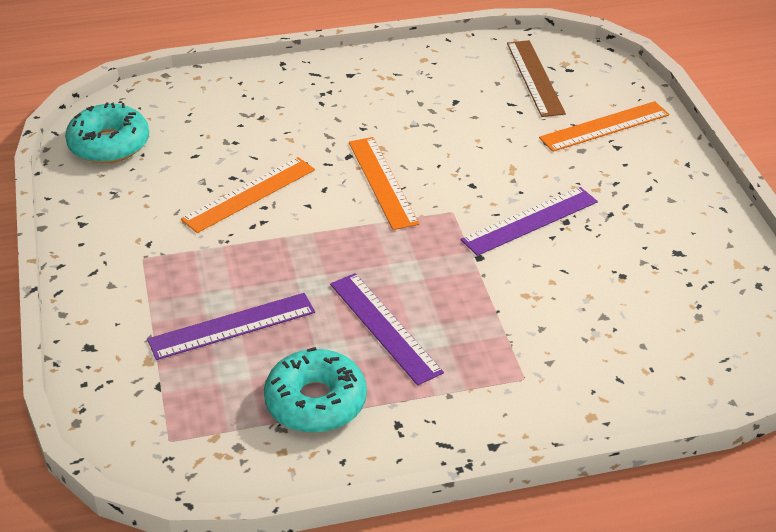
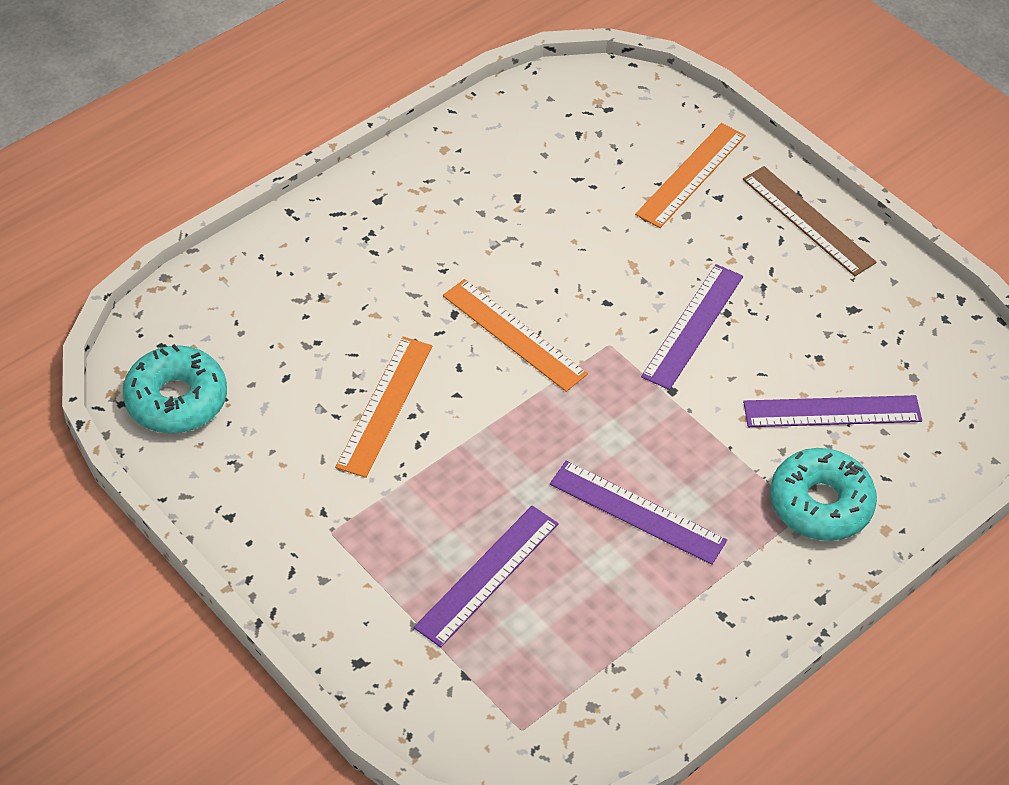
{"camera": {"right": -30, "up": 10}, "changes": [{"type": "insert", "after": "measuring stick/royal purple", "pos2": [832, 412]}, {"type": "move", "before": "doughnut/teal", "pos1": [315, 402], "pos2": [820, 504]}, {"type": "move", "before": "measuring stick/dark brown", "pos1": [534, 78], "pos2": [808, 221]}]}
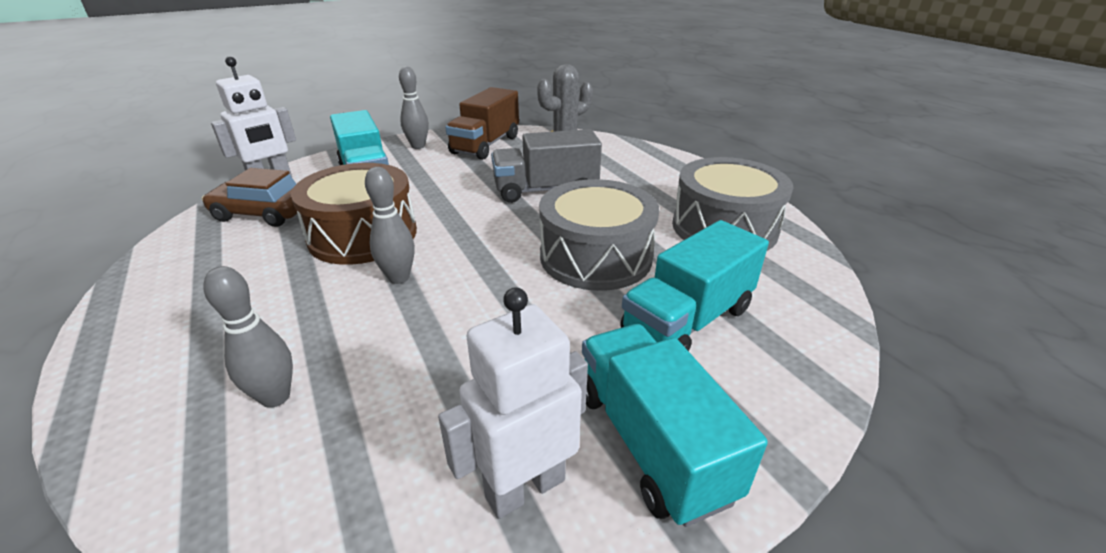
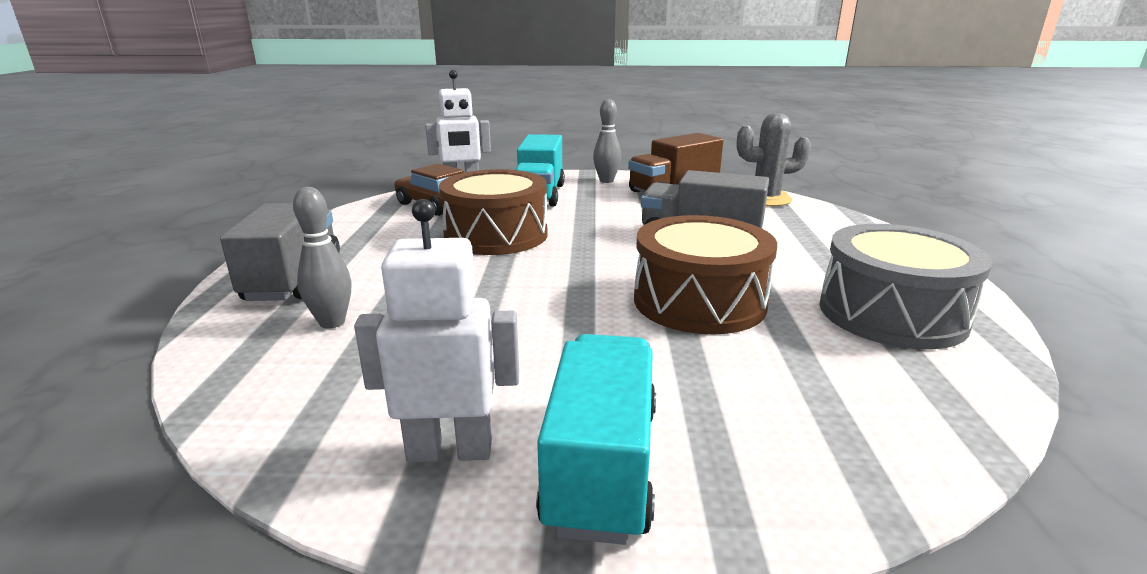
{"camera": {"right": 30, "up": -10}, "changes": [{"type": "delete", "before": "bowling pin/grey", "pos1": [399, 278]}, {"type": "delete", "before": "lorry/teal", "pos1": [687, 320]}, {"type": "insert", "after": "lorry/grey", "pos2": [294, 279]}, {"type": "recolor", "before": "drum/grey", "after": "drum/dark brown", "pos1": [595, 257], "pos2": [699, 301]}]}
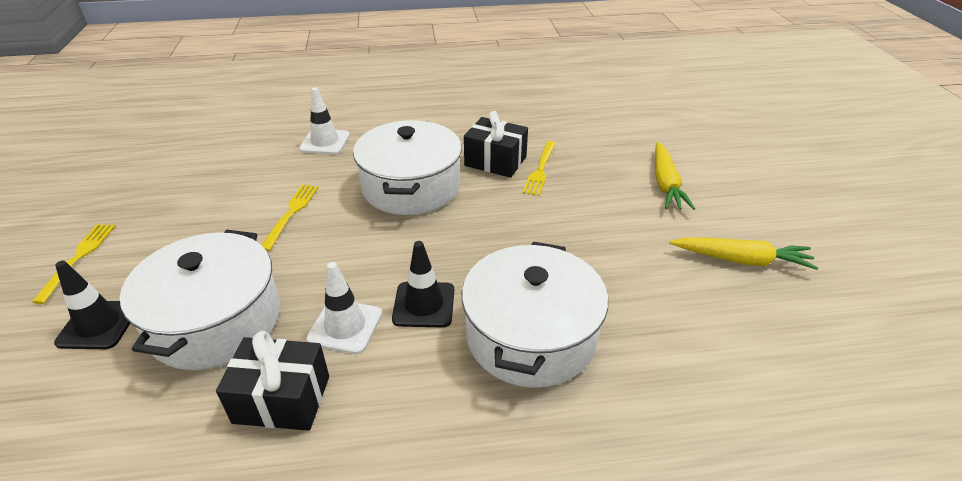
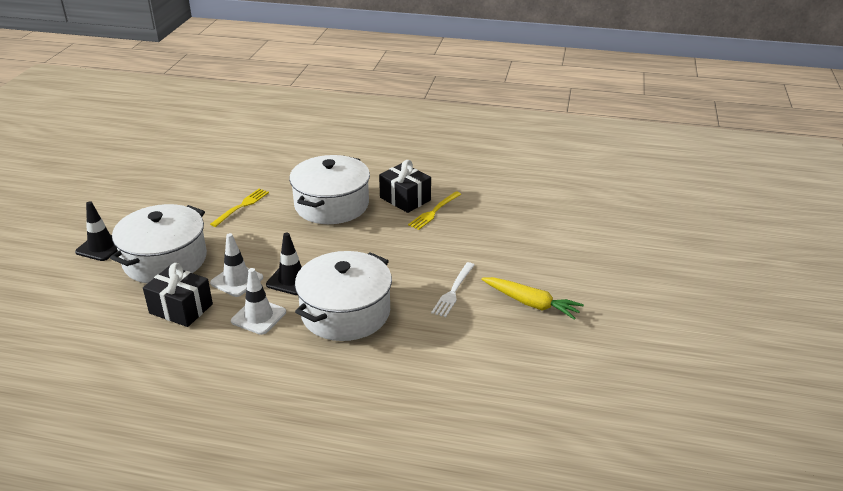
{"camera": {"right": 20, "up": -5}, "changes": [{"type": "delete", "before": "dinner fork/yellow", "pos1": [78, 257]}, {"type": "delete", "before": "toy carrot/yellow", "pos1": [665, 184]}, {"type": "insert", "after": "dinner fork/snow-white", "pos2": [453, 292]}, {"type": "move", "before": "safety cone/snow-white", "pos1": [325, 142], "pos2": [258, 316]}]}
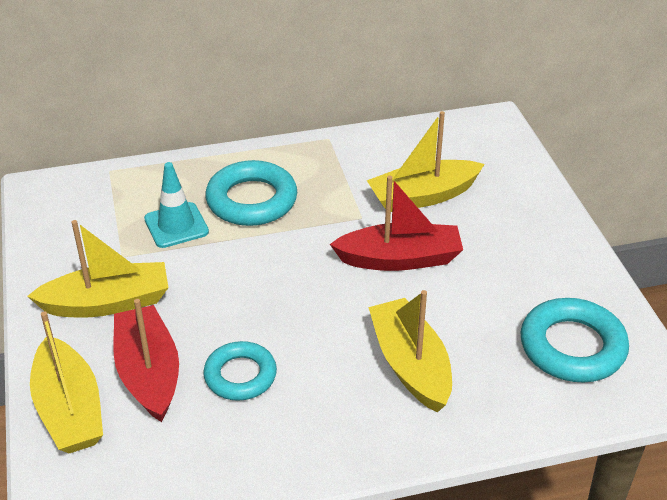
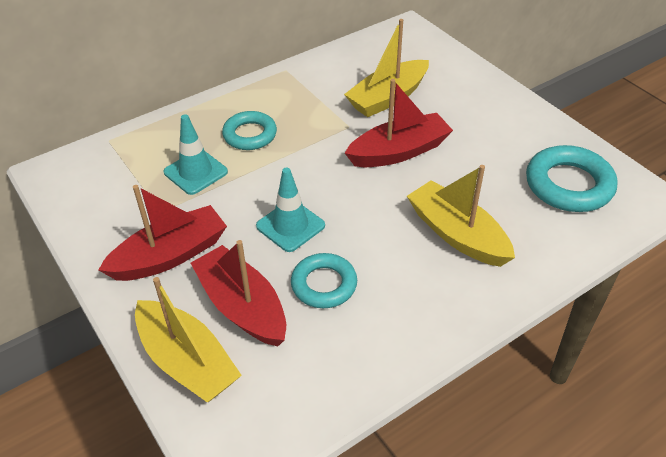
{"camera": {"right": -20, "up": 5}, "changes": [{"type": "insert", "after": "safety cone/teal", "pos2": [290, 226]}, {"type": "recolor", "before": "toy boat/yellow", "after": "toy boat/crimson", "pos1": [107, 303], "pos2": [170, 255]}, {"type": "resize", "before": "torus/teal", "pos1": [252, 200], "pos2": [250, 135], "scale": 0.67}]}
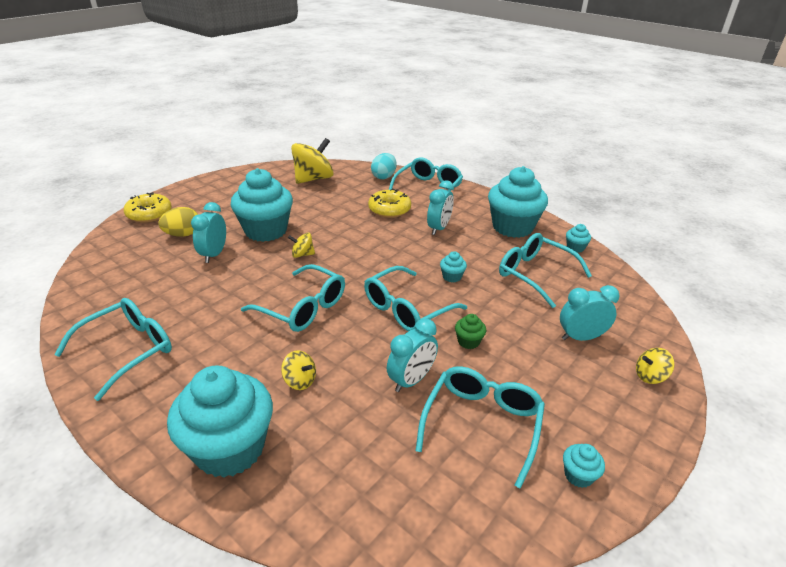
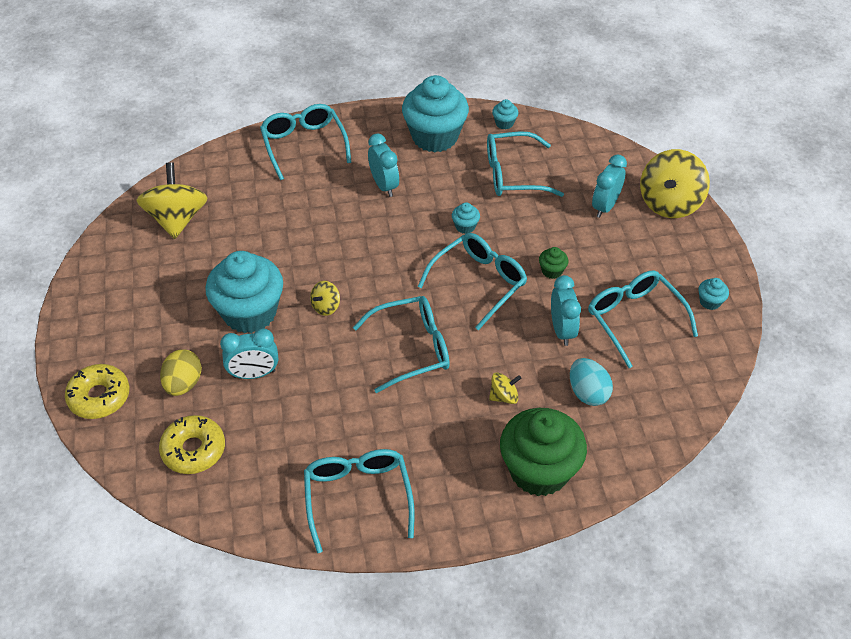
{"camera": {"right": -50, "up": 15}, "changes": [{"type": "move", "before": "doughnut/yellow", "pos1": [389, 210], "pos2": [193, 450]}, {"type": "move", "before": "egg shape/teal", "pos1": [384, 177], "pos2": [588, 393]}, {"type": "recolor", "before": "cupcake/teal", "after": "cupcake/leaf-green", "pos1": [230, 448], "pos2": [539, 470]}, {"type": "rotate", "before": "alarm clock/teal", "pos1": [214, 254], "pos2": [254, 374], "turn": -60}, {"type": "rotate", "before": "spectacles/teal", "pos1": [406, 309], "pos2": [479, 282], "turn": -135}, {"type": "resize", "before": "spinning top/yellow", "pos1": [650, 376], "pos2": [669, 203], "scale": 2.11}]}
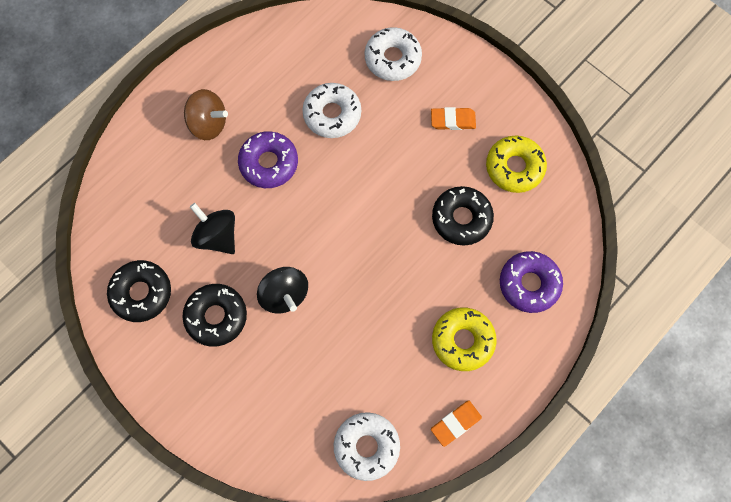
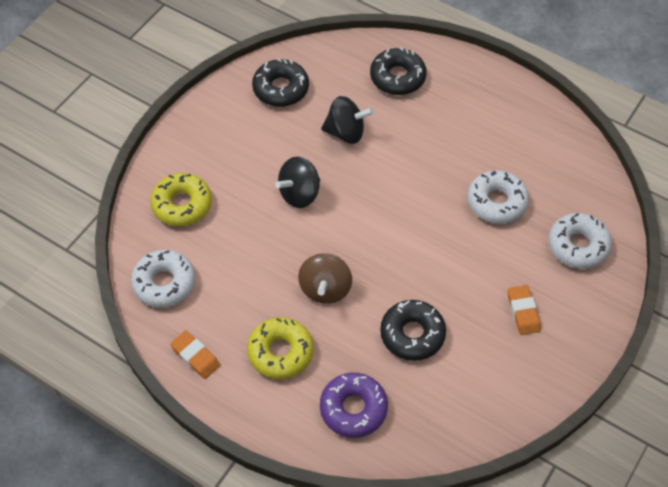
{"camera": {"right": 80, "up": -15}, "changes": [{"type": "delete", "before": "doughnut/royal purple", "pos1": [269, 163]}, {"type": "move", "before": "doughnut/ebony", "pos1": [216, 317], "pos2": [397, 77]}, {"type": "move", "before": "spinning top/dark brown", "pos1": [208, 124], "pos2": [325, 289]}, {"type": "move", "before": "doughnut/yellow", "pos1": [514, 167], "pos2": [182, 205]}, {"type": "rotate", "before": "spinning top/ebony", "pos1": [217, 236], "pos2": [346, 132], "turn": 60}]}
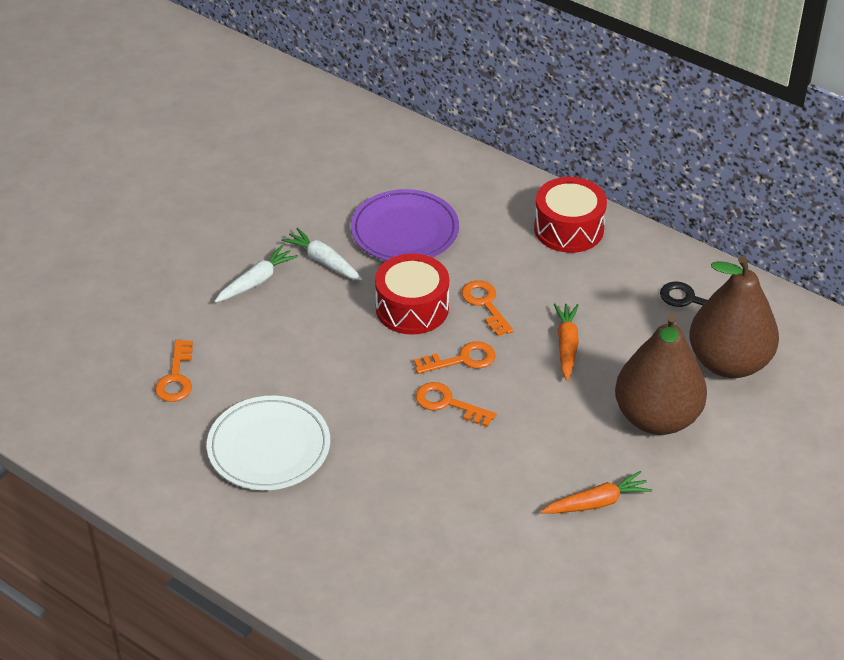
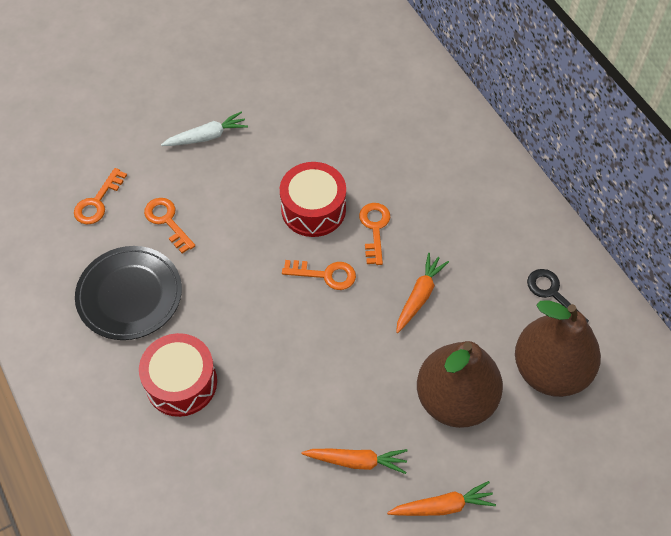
{"camera": {"right": 25, "up": 15}, "changes": [{"type": "delete", "before": "toy carrot/snow-white", "pos1": [323, 261]}, {"type": "delete", "before": "dinner plate/royal purple", "pos1": [404, 231]}, {"type": "insert", "after": "toy carrot/orange", "pos2": [442, 506]}, {"type": "move", "before": "door key/orange", "pos1": [448, 403], "pos2": [167, 221]}, {"type": "move", "before": "drum/crimson", "pos1": [568, 229], "pos2": [181, 382]}, {"type": "recolor", "before": "dinner plate/snow-white", "after": "dinner plate/ebony", "pos1": [269, 447], "pos2": [129, 295]}]}
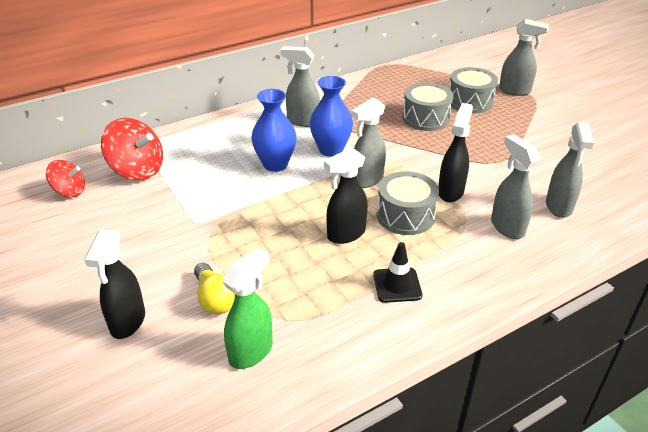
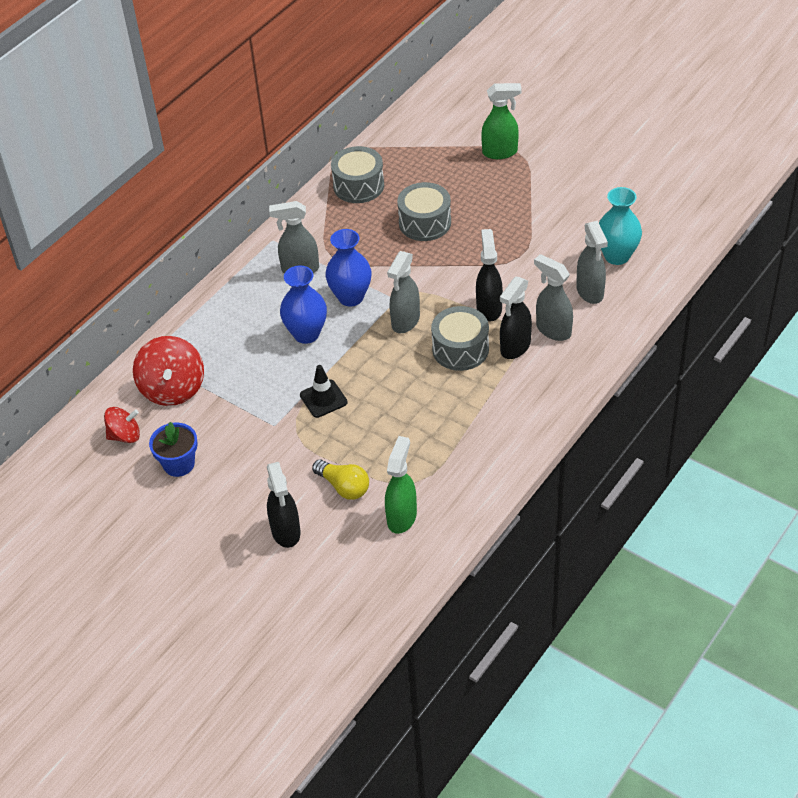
{"camera": {"right": -20, "up": 10}, "changes": [{"type": "insert", "after": "plant pot/cobalt", "pos2": [179, 464]}, {"type": "insert", "after": "tall vase/teal", "pos2": [617, 256]}, {"type": "move", "before": "sprayer/ebony", "pos1": [345, 234], "pos2": [515, 347]}, {"type": "move", "before": "safety cone/ebony", "pos1": [397, 285], "pos2": [323, 399]}, {"type": "move", "before": "drum/grey", "pos1": [470, 101], "pos2": [358, 185]}, {"type": "recolor", "before": "sprayer/grey", "after": "sprayer/leaf-green", "pos1": [515, 91], "pos2": [500, 152]}, {"type": "rotate", "before": "spinning top/crimson", "pos1": [137, 170], "pos2": [172, 389], "turn": 75}]}
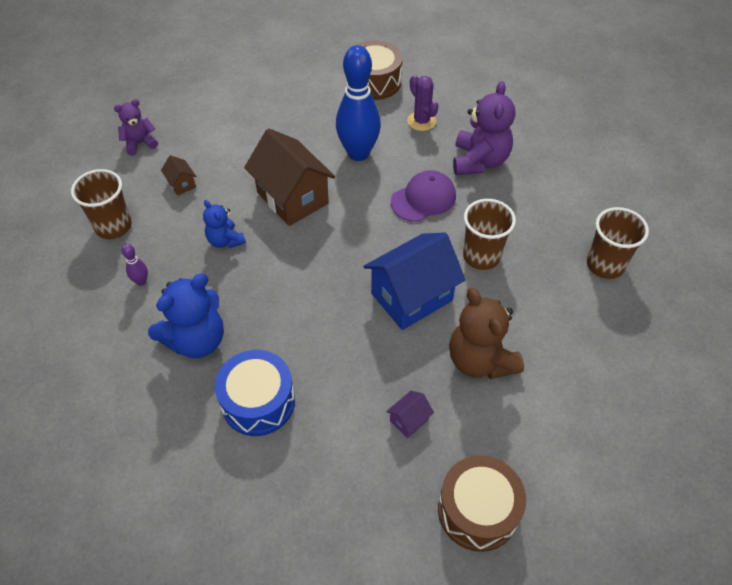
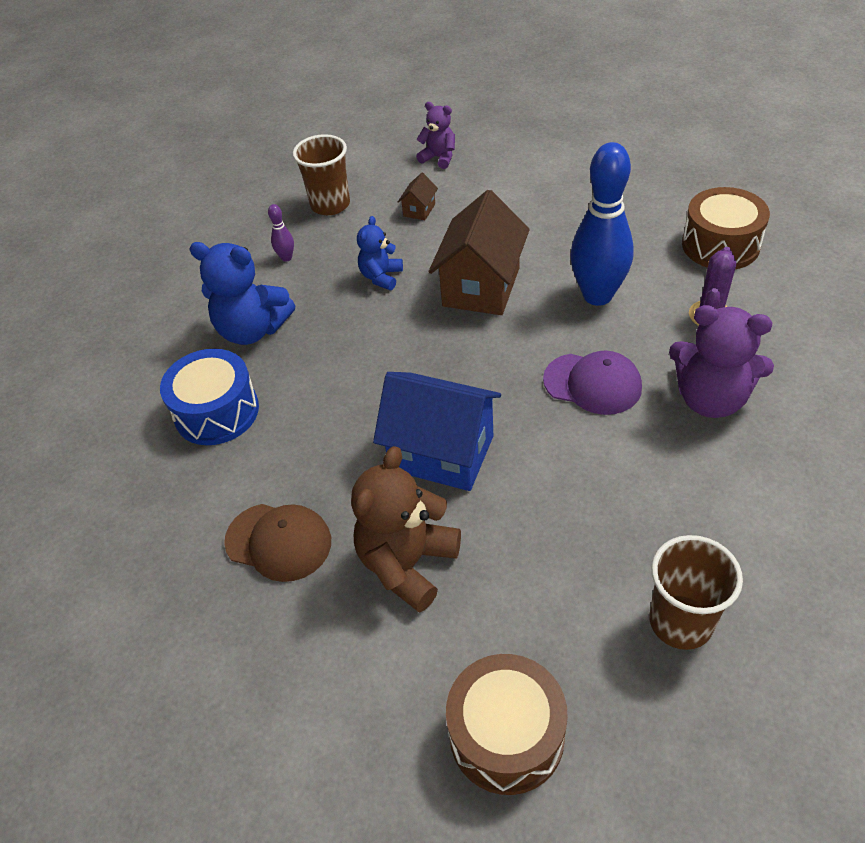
{"camera": {"right": 60, "up": -5}, "changes": [{"type": "delete", "before": "cup/dark brown", "pos1": [481, 256]}, {"type": "move", "before": "drum/dark brown", "pos1": [477, 510], "pos2": [506, 735]}, {"type": "replace", "before": "toy house/royal purple", "after": "baseball cap/dark brown", "pos1": [409, 420], "pos2": [279, 541]}, {"type": "rotate", "before": "teddy bear/royal purple", "pos1": [479, 161], "pos2": [710, 399], "turn": 45}]}
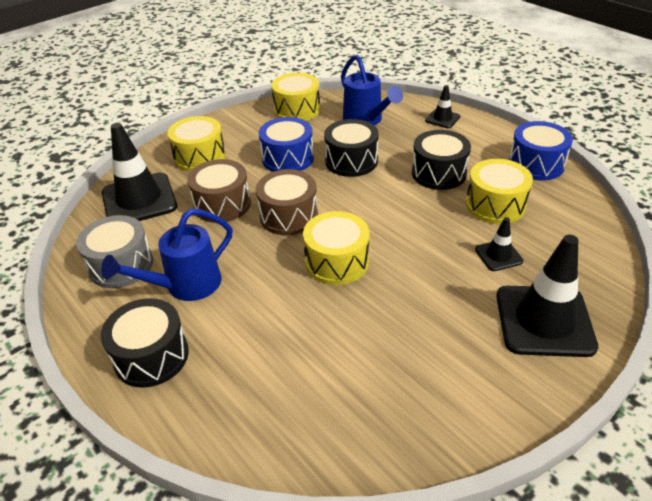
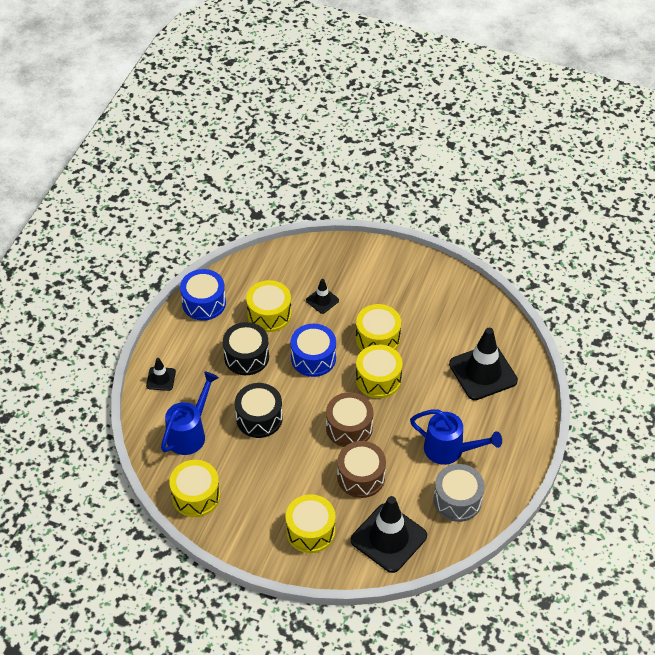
{"camera": {"right": -120, "up": 10}, "changes": [{"type": "delete", "before": "drum/ebony", "pos1": [151, 356]}, {"type": "insert", "after": "drum/yellow", "pos2": [377, 338]}, {"type": "move", "before": "drum/cobalt", "pos1": [288, 158], "pos2": [313, 358]}, {"type": "move", "before": "safety cone/ebony", "pos1": [544, 321], "pos2": [483, 372]}]}
